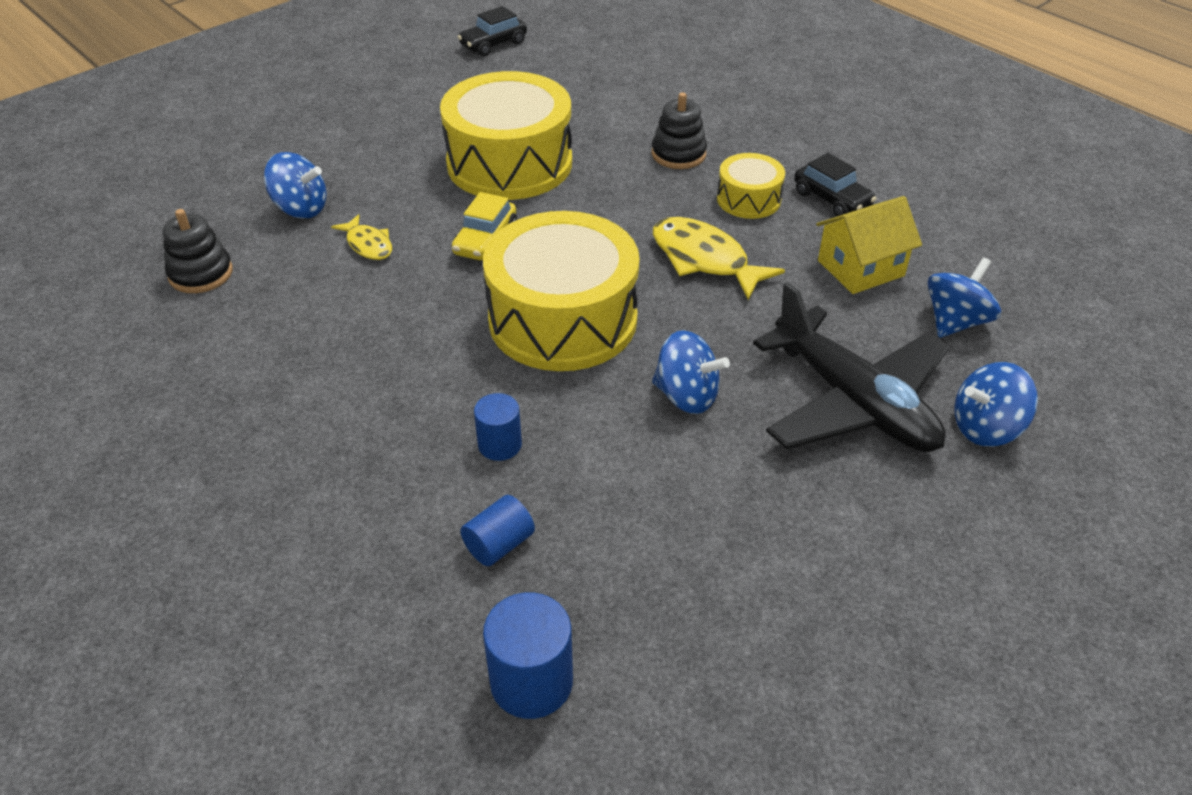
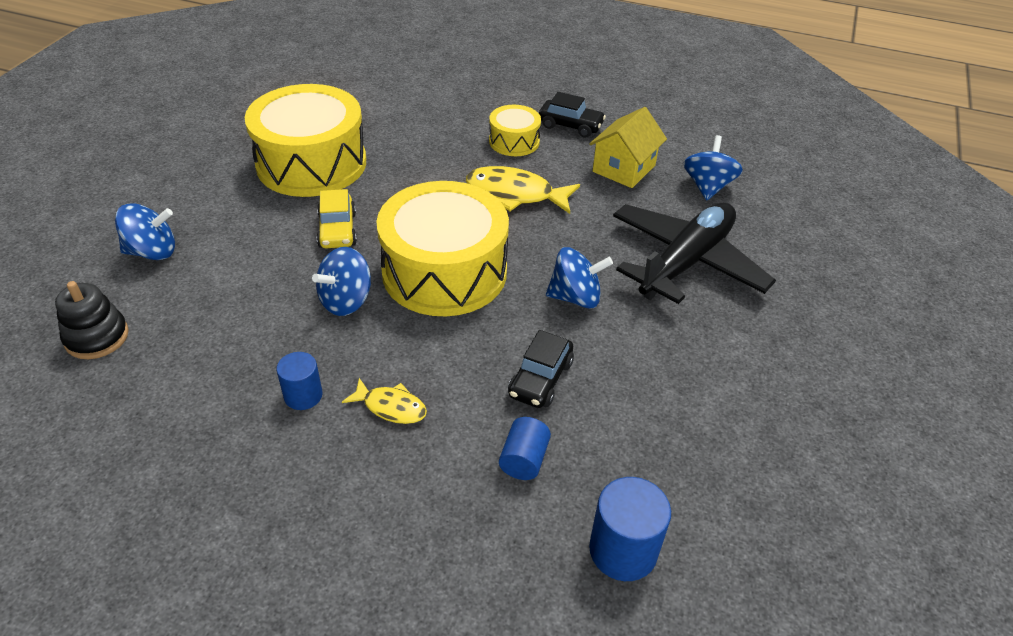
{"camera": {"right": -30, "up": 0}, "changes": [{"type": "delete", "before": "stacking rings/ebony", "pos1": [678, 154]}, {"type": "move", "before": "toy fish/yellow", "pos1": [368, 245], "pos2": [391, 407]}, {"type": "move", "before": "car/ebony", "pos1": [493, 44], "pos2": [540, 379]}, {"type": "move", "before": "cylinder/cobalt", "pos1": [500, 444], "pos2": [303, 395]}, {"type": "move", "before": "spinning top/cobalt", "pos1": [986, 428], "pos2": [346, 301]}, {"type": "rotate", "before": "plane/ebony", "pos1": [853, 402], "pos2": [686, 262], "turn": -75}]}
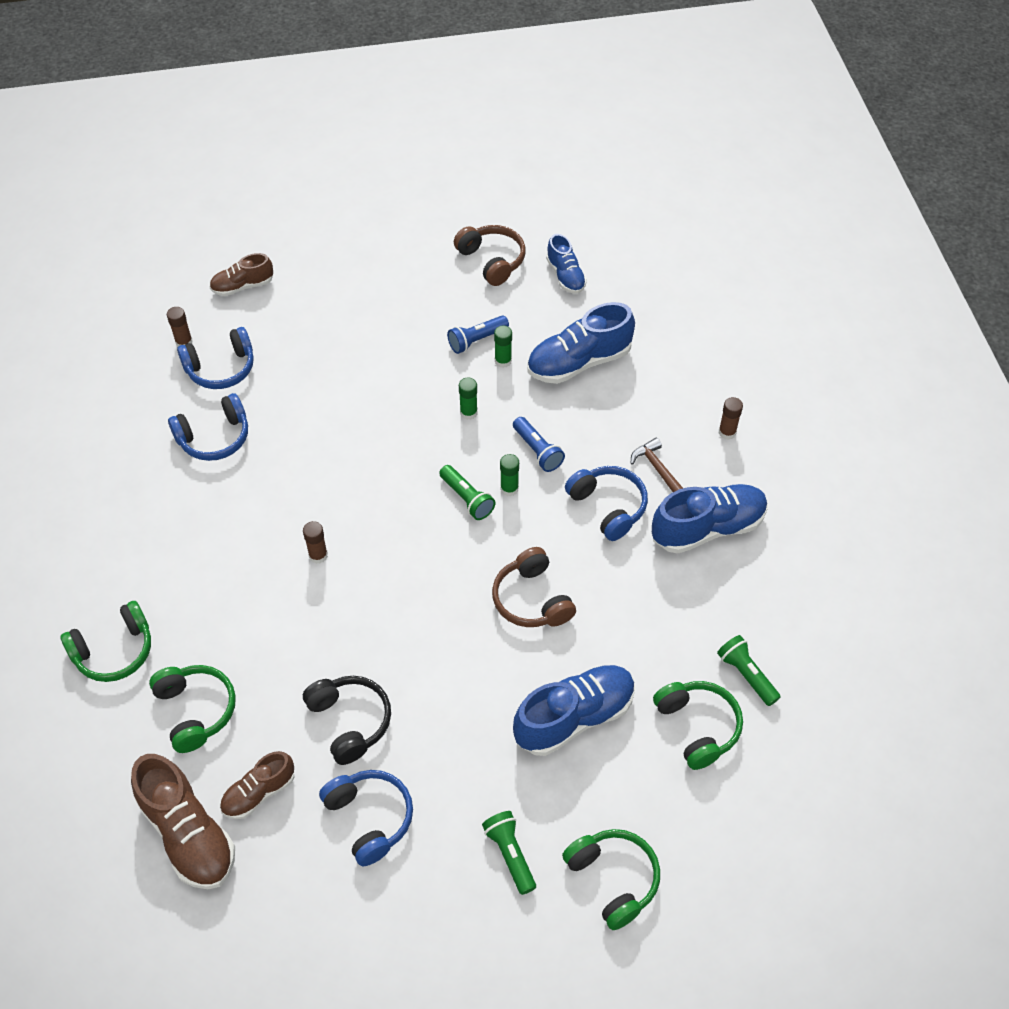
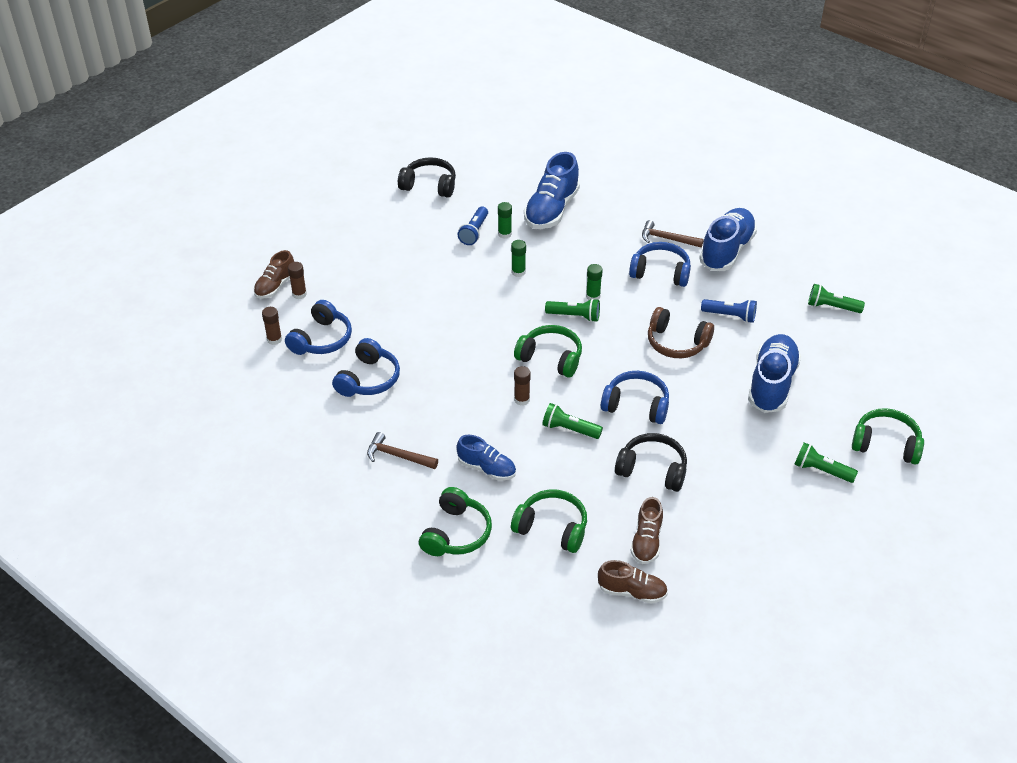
{"camera": {"right": -40, "up": -10}, "changes": [{"type": "insert", "after": "claw hammer/dark brown", "pos2": [398, 456]}, {"type": "insert", "after": "flashlight/leaf-green", "pos2": [569, 429]}, {"type": "move", "before": "over-ear headphones/cobalt", "pos1": [370, 818], "pos2": [636, 405]}, {"type": "move", "before": "flashlight/cobalt", "pos1": [537, 451], "pos2": [730, 316]}, {"type": "move", "before": "lace-up shoe/cobalt", "pos1": [565, 276], "pos2": [487, 468]}, {"type": "move", "before": "over-ear headphones/leaf-green", "pos1": [697, 727], "pos2": [551, 358]}, {"type": "move", "before": "stick of glue/dark brown", "pos1": [727, 432], "pos2": [299, 294]}, {"type": "recolor", "before": "over-ear headphones/dark brown", "after": "over-ear headphones/ebony", "pos1": [492, 260], "pos2": [429, 185]}, {"type": "resize", "before": "lace-up shoe/dark brown", "pos1": [188, 834], "pos2": [632, 592], "scale": 0.59}]}
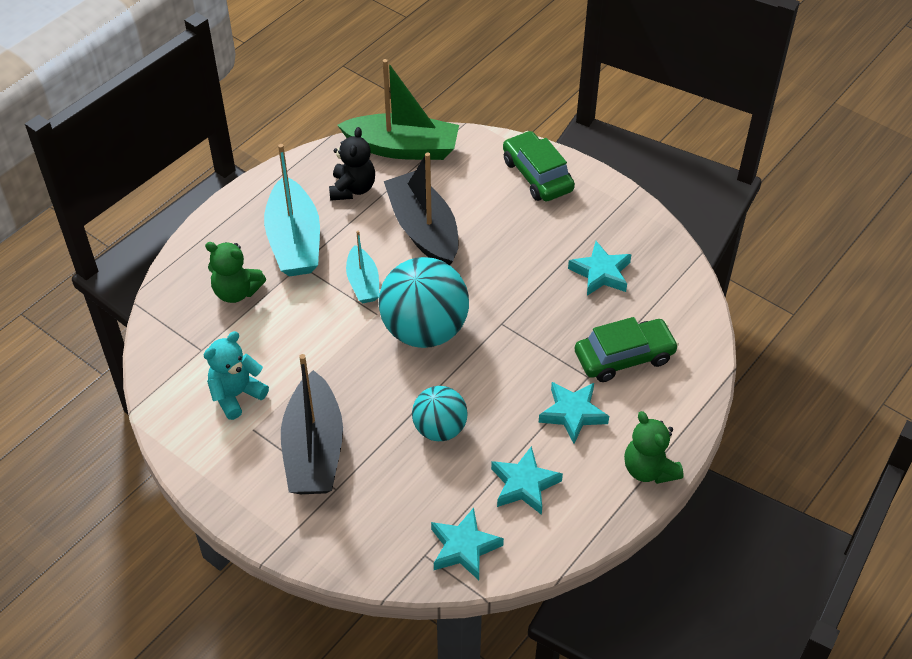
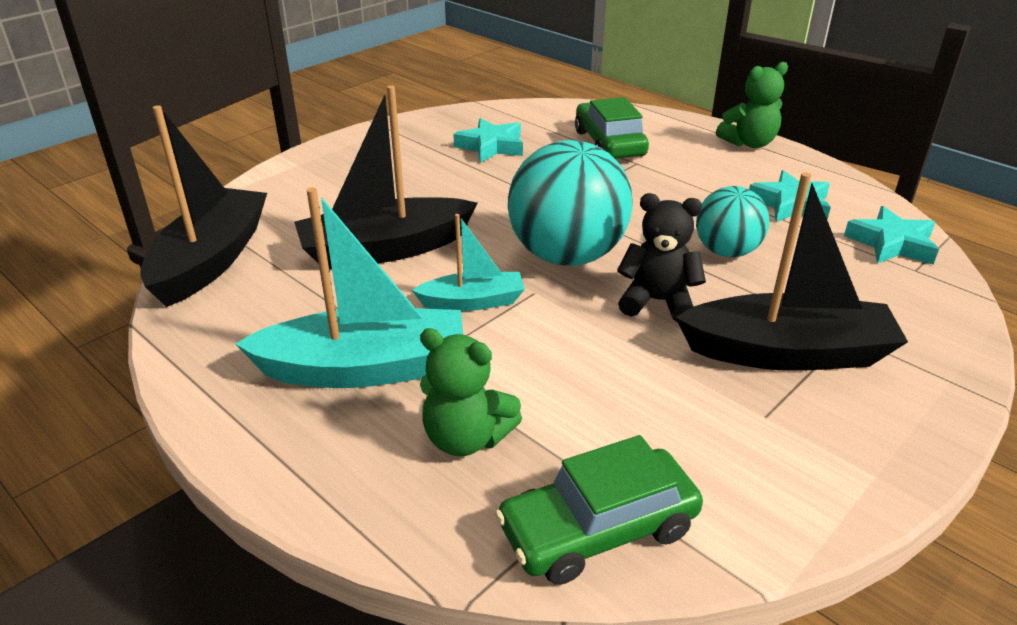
{"camera": {"right": -85, "up": -15}, "changes": [{"type": "delete", "before": "teddy bear/teal", "pos1": [236, 395]}, {"type": "delete", "before": "star shape/teal", "pos1": [573, 414]}, {"type": "move", "before": "teddy bear/ebony", "pos1": [352, 189], "pos2": [657, 301]}, {"type": "move", "before": "car/leaf-green", "pos1": [537, 175], "pos2": [598, 529]}, {"type": "recolor", "before": "toy boat/leaf-green", "after": "toy boat/ebony", "pos1": [402, 148], "pos2": [211, 260]}, {"type": "rotate", "before": "teddy bear/leaf-green", "pos1": [236, 292], "pos2": [466, 438], "turn": 90}]}
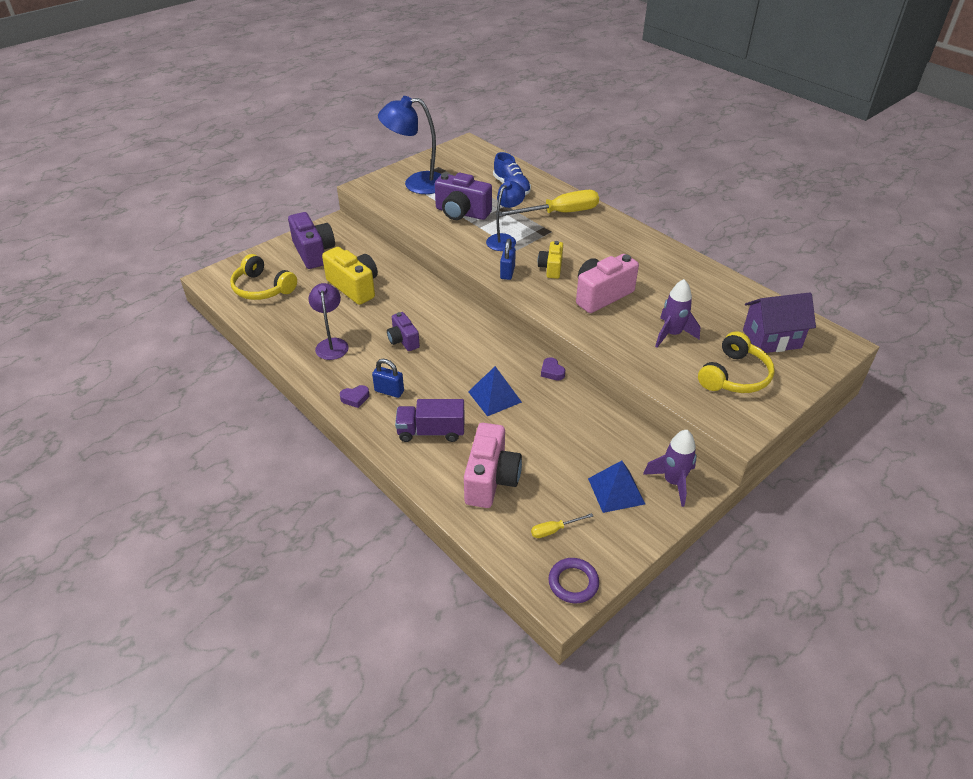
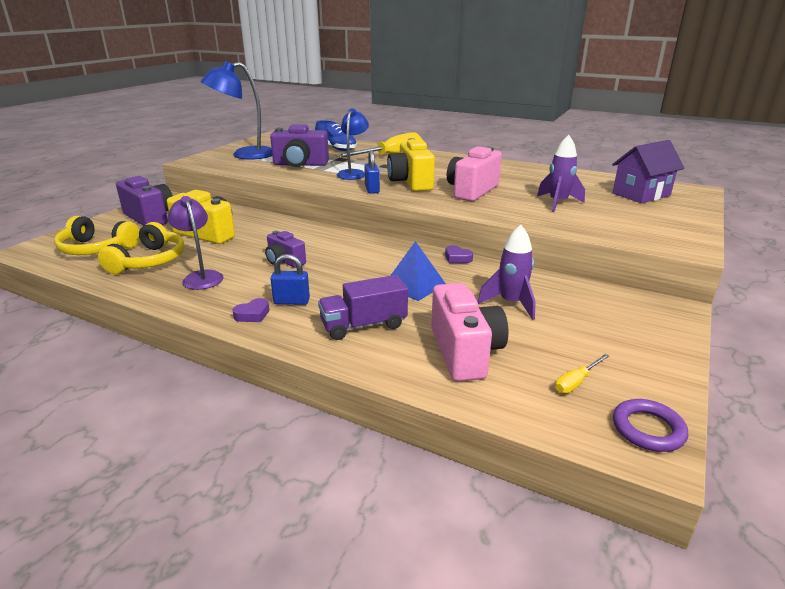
{"camera": {"right": -20, "up": -15}, "changes": [{"type": "delete", "before": "pyramid/cobalt", "pos1": [616, 491]}, {"type": "move", "before": "spaceship/royal purple", "pos1": [673, 482], "pos2": [511, 303]}, {"type": "move", "before": "over-ear headphones/yellow", "pos1": [734, 376], "pos2": [149, 261]}, {"type": "resize", "before": "compact camera/yellow", "pos1": [551, 268], "pos2": [411, 182], "scale": 1.68}]}
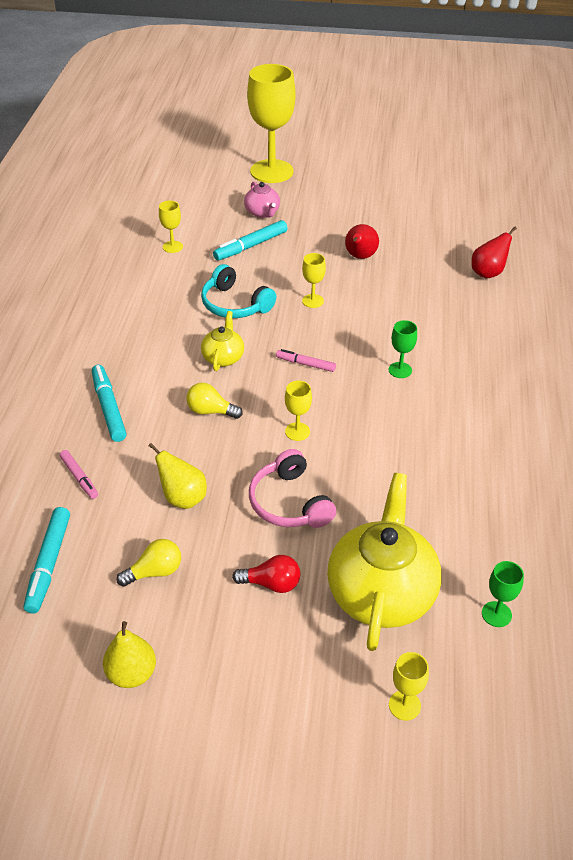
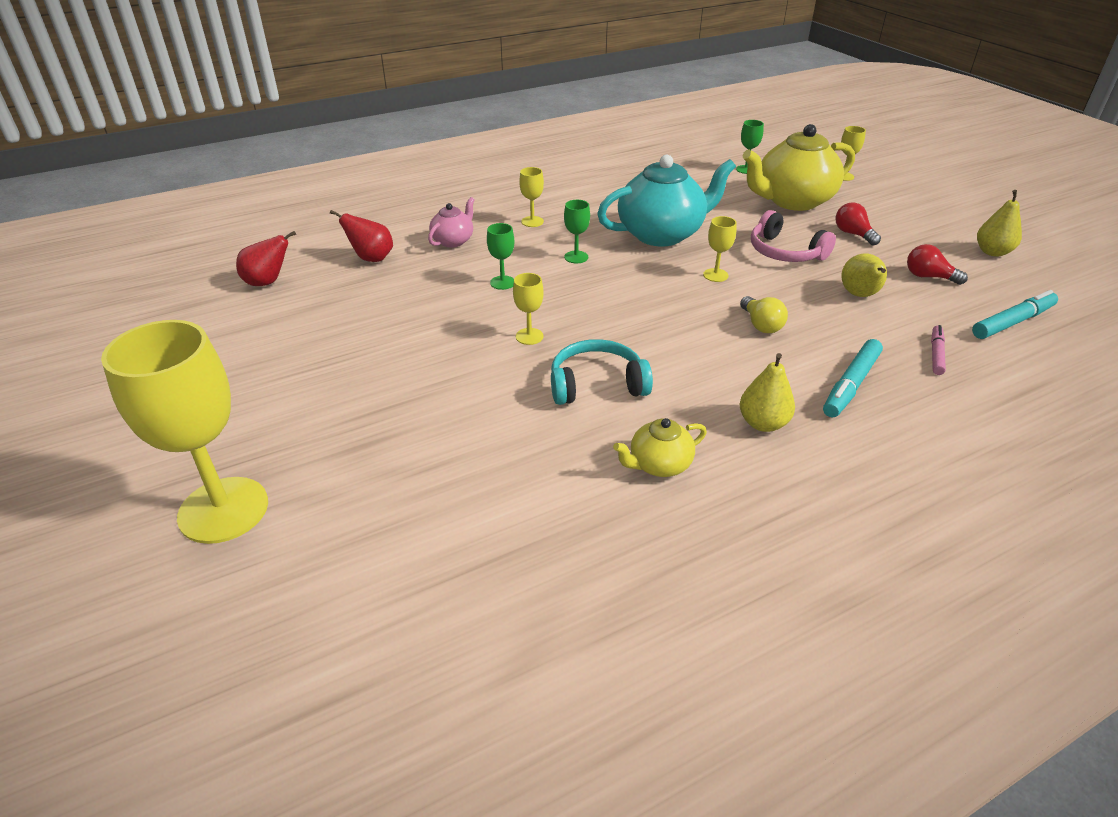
{"camera": {"right": -125, "up": -5}, "changes": [{"type": "delete", "before": "marker pen/teal", "pos1": [251, 246]}, {"type": "delete", "before": "marker pen/rosy", "pos1": [305, 364]}, {"type": "insert", "after": "chalice/leaf-green", "pos2": [502, 282]}, {"type": "insert", "after": "china teapot/teal", "pos2": [662, 234]}, {"type": "insert", "after": "pear/yellow", "pos2": [763, 423]}, {"type": "move", "before": "chalice/yellow", "pos1": [172, 247], "pos2": [532, 221]}, {"type": "move", "before": "china teapot/yellow", "pos1": [223, 357], "pos2": [659, 465]}, {"type": "move", "before": "china teapot/rosy", "pos1": [262, 212], "pos2": [453, 241]}, {"type": "move", "before": "pear/crimson", "pos1": [360, 257], "pos2": [268, 282]}, {"type": "recolor", "before": "bulb/yellow", "after": "bulb/crimson", "pos1": [154, 572], "pos2": [928, 277]}, {"type": "rotate", "before": "over-ear headphones/teal", "pos1": [235, 304], "pos2": [597, 384], "turn": -105}, {"type": "rotate", "before": "over-ear headphones/rosy", "pos1": [289, 502], "pos2": [785, 252], "turn": 105}]}
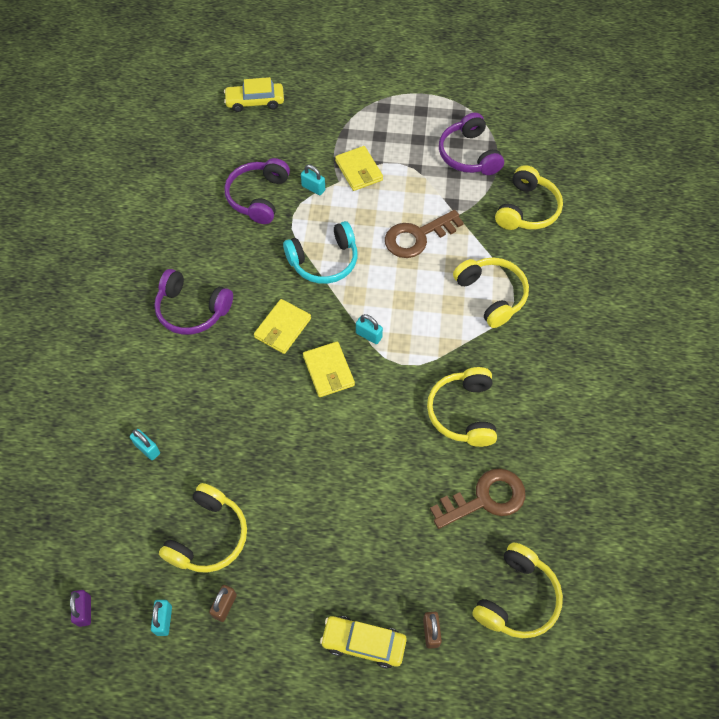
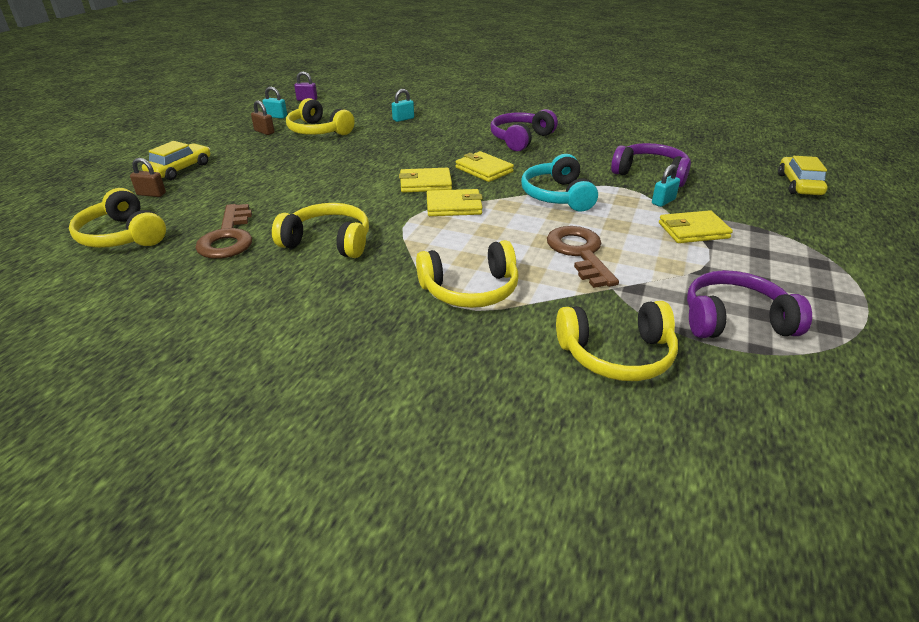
{"camera": {"right": 105, "up": -25}, "changes": [{"type": "replace", "before": "padlock/teal", "after": "card wallet/yellow", "pos1": [369, 335], "pos2": [454, 206]}, {"type": "rotate", "before": "over-ear headphones/yellow", "pos1": [527, 209], "pos2": [617, 355], "turn": -45}]}
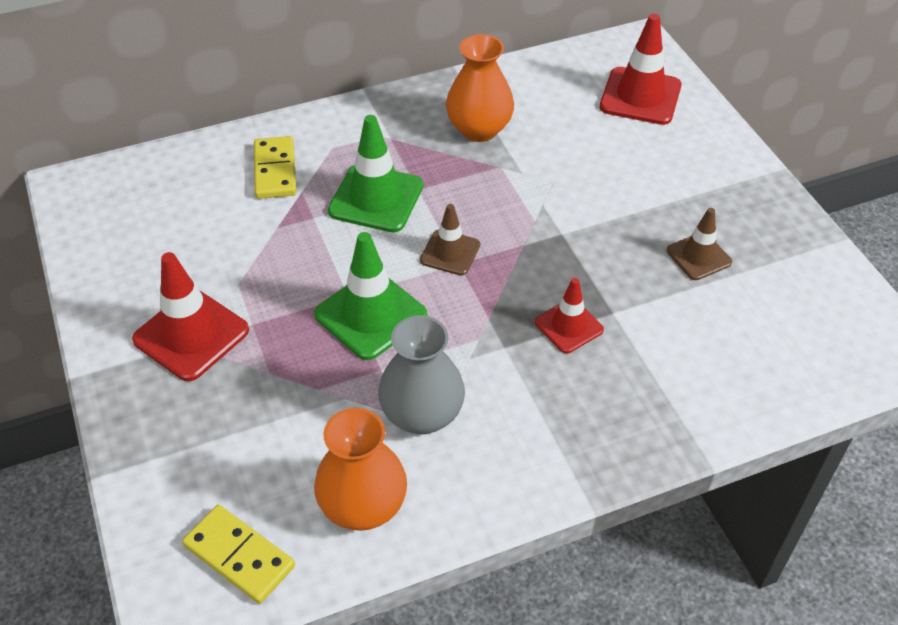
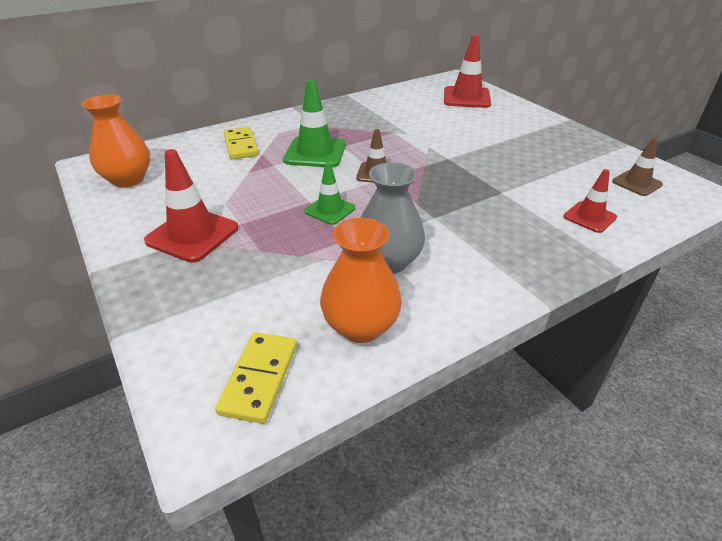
{"camera": {"right": -10, "up": -10}, "changes": [{"type": "move", "before": "tall vase/orange", "pos1": [479, 129], "pos2": [128, 179]}, {"type": "move", "before": "safety cone/crimson", "pos1": [569, 326], "pos2": [589, 217]}, {"type": "move", "before": "safety cone/dark brown", "pos1": [698, 256], "pos2": [636, 183]}, {"type": "rotate", "before": "domino piece/yellow", "pos1": [239, 556], "pos2": [259, 378], "turn": 75}, {"type": "resize", "before": "safety cone/leaf-green", "pos1": [371, 315], "pos2": [330, 210], "scale": 0.6}]}
